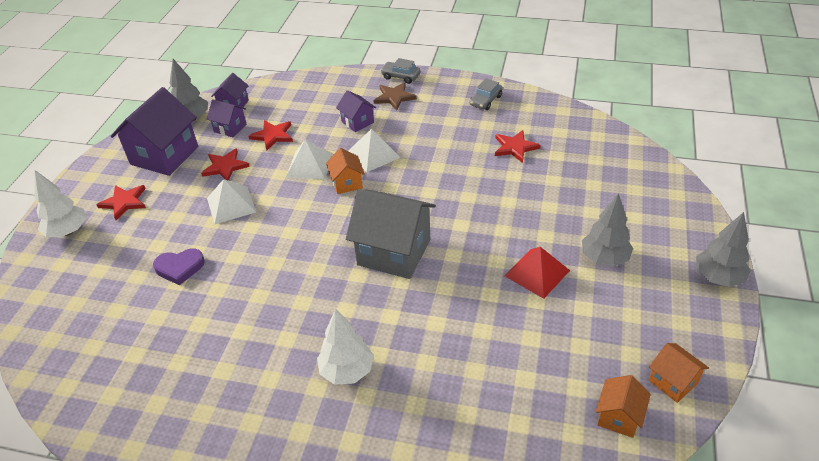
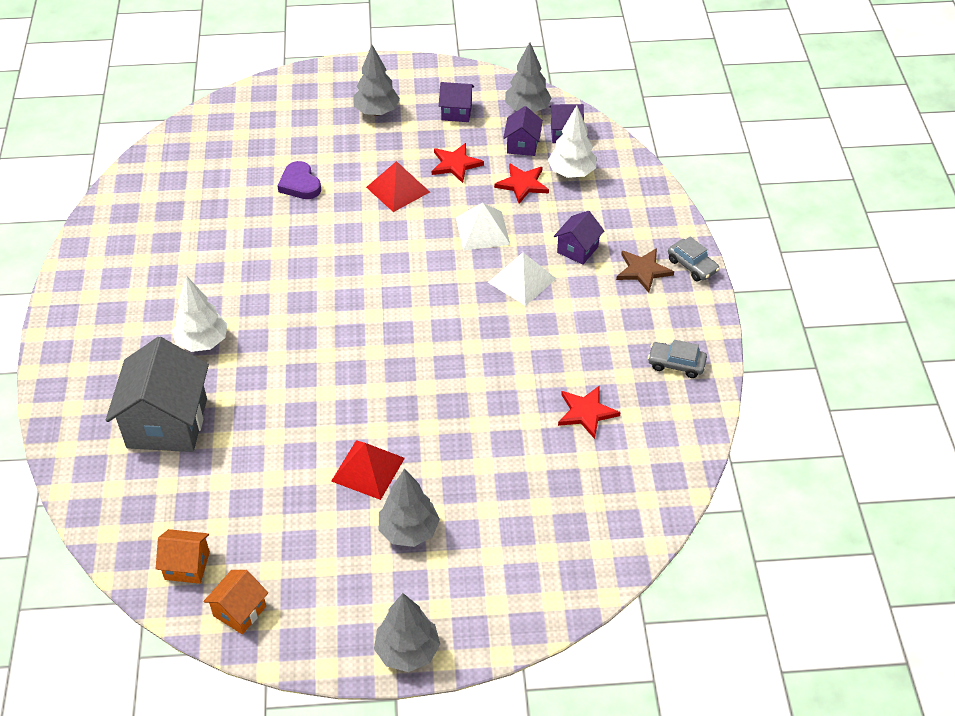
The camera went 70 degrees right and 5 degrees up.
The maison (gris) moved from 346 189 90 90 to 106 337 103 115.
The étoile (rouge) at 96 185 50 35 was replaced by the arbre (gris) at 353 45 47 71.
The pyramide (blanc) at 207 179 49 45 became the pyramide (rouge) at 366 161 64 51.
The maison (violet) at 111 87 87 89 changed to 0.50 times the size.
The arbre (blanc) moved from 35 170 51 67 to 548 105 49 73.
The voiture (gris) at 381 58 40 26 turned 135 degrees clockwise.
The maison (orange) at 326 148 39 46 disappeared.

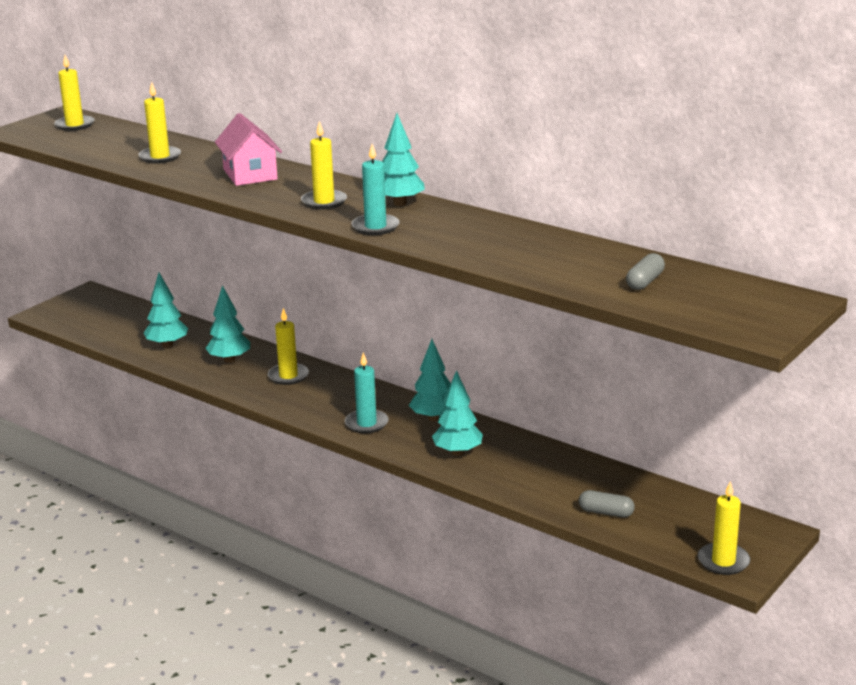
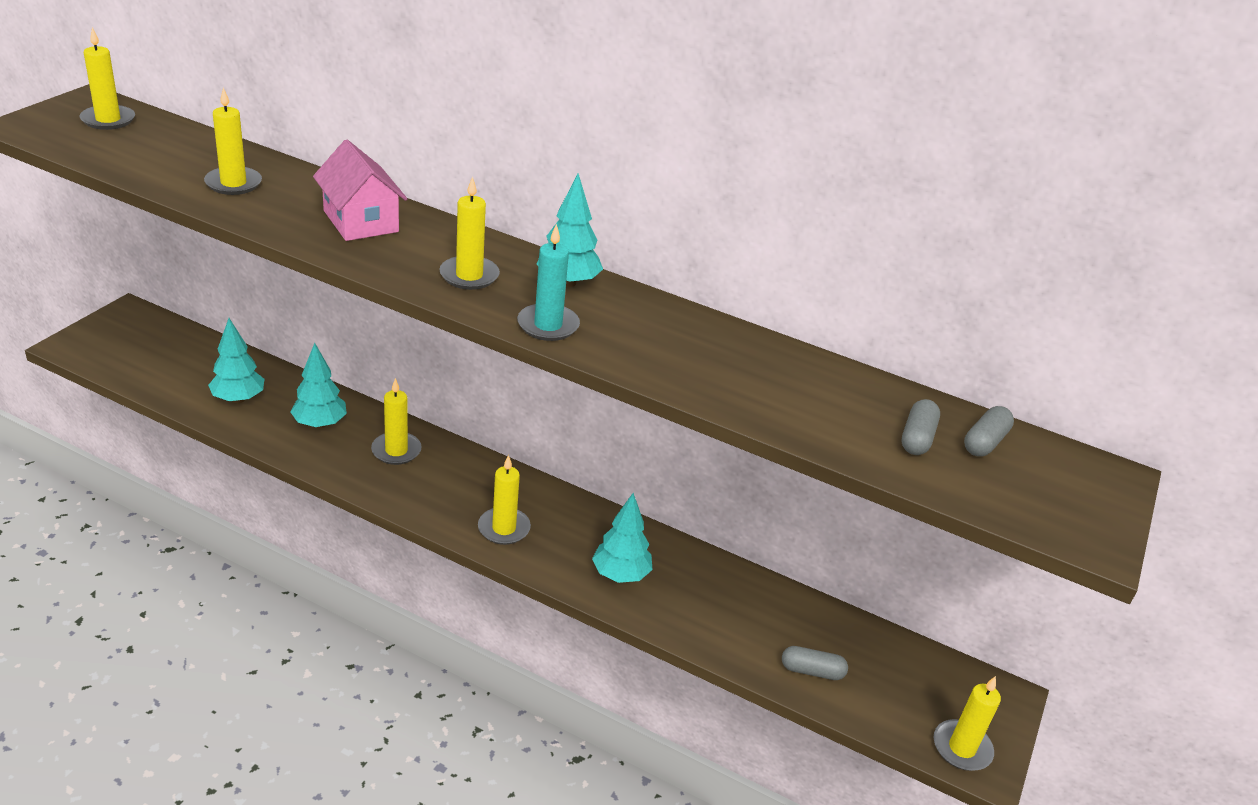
The camera went 15 degrees left and 10 degrees up.
The bougie (turquoise) at 345 352 44 82 became the bougie (jaune) at 478 455 53 90.
The gélule (gris) at 964 406 50 51 appeared.
The arbre (turquoise) at 409 339 42 82 disappeared.

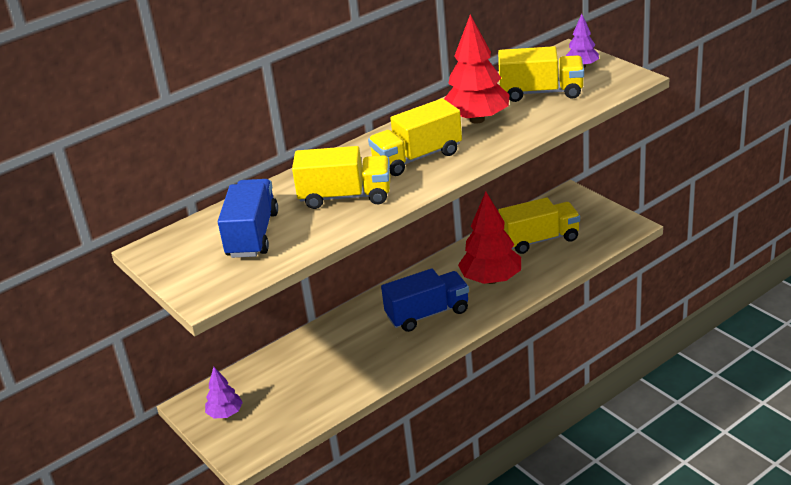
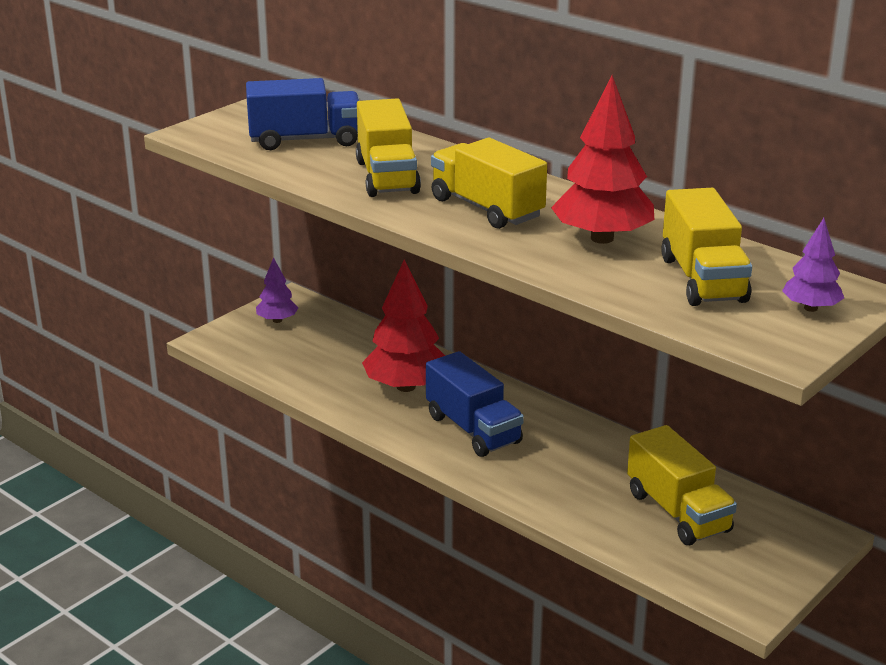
The camera went 75 degrees right and 5 degrees down.
The arbre (rouge) moved from 458 192 63 92 to 362 259 83 133.

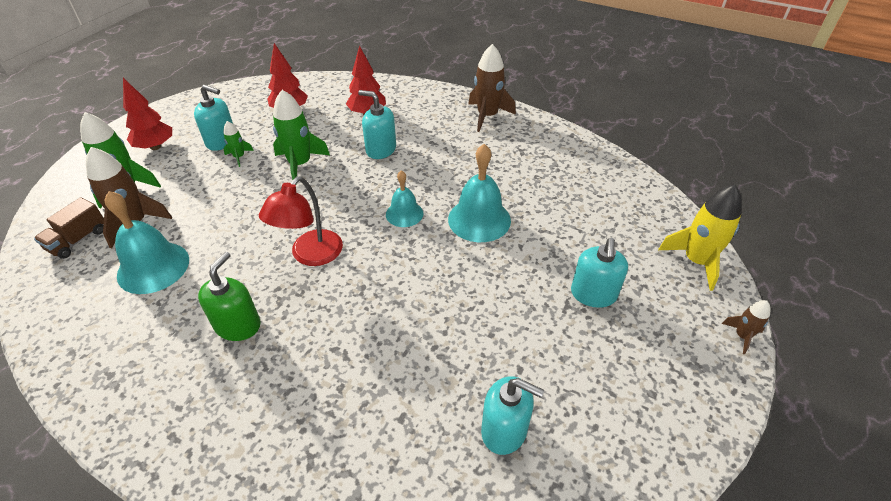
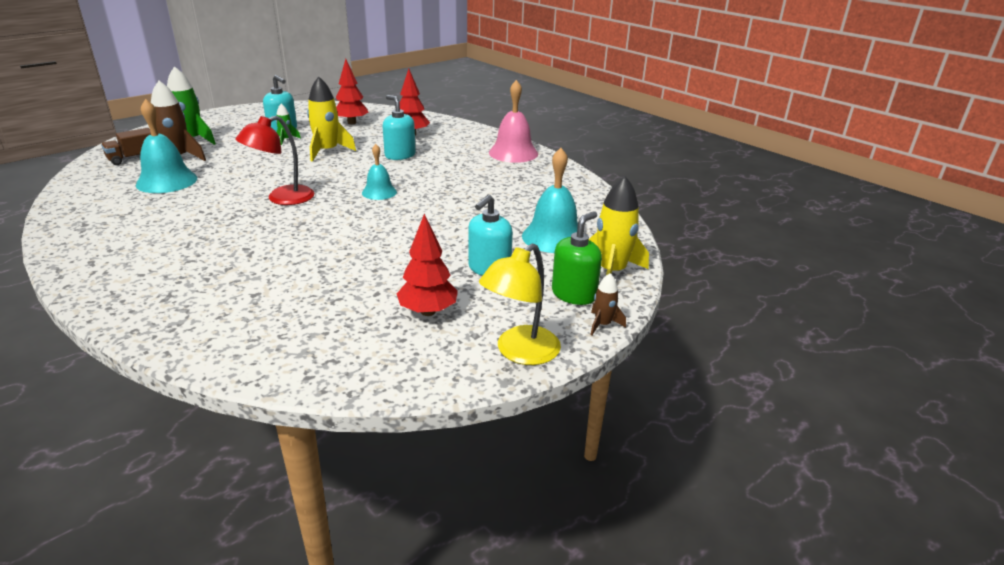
The camera went 20 degrees right and 15 degrees down.
The fusée (vert) at 273 90 57 90 became the fusée (jaune) at 307 76 49 86.
The arbre (rouge) moved from 123 78 49 72 to 397 214 61 102.
The lampe (jaune) at 479 244 82 121 appeared.
The fusée (marron) at 468 44 48 88 was replaced by the cloche (rose) at 489 80 49 83.
The cloche (turquoise) moved from 448 144 63 98 to 522 148 56 105.
The distributeur de savon (vert) moved from 198 252 63 89 to 552 211 50 94.
The distributeur de savon (turquoise) at 481 376 63 79 disappeared.

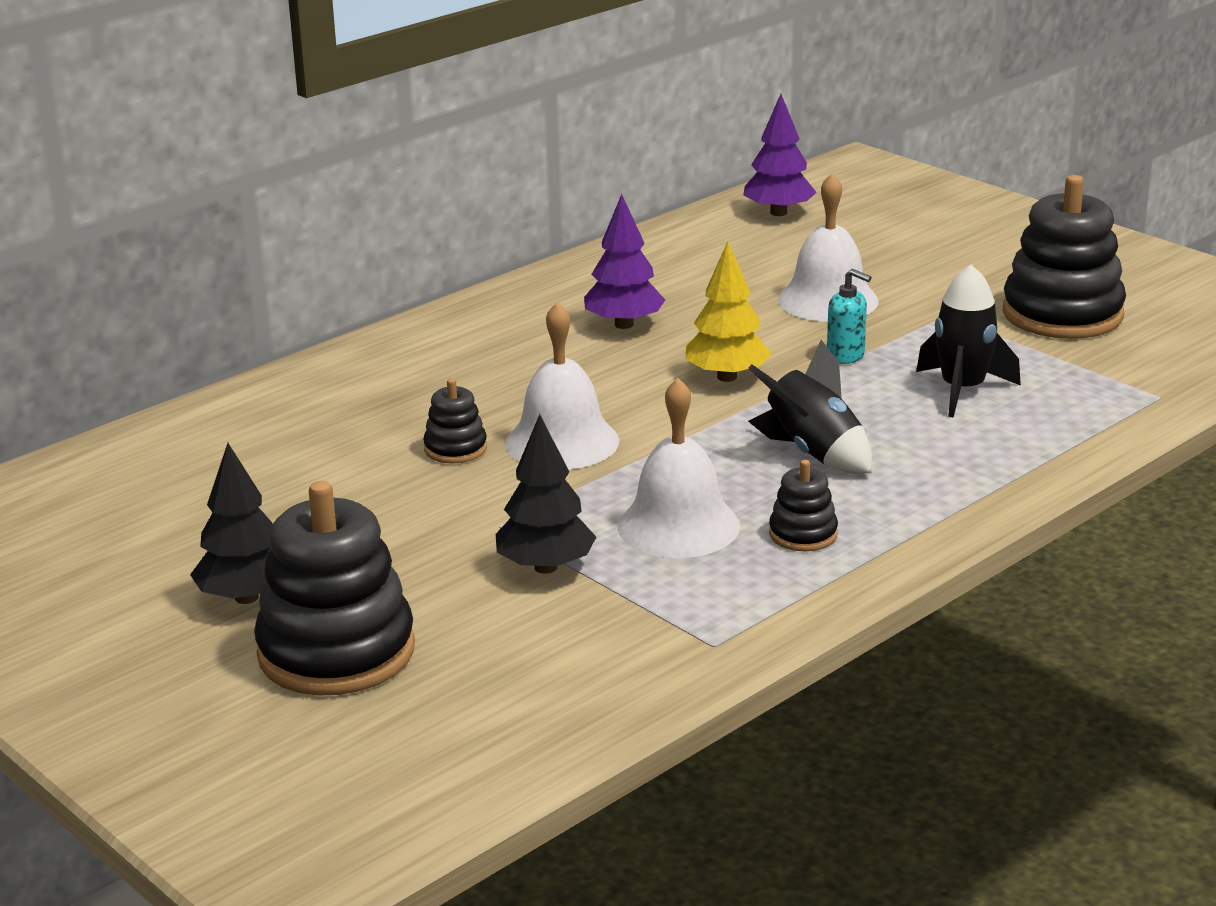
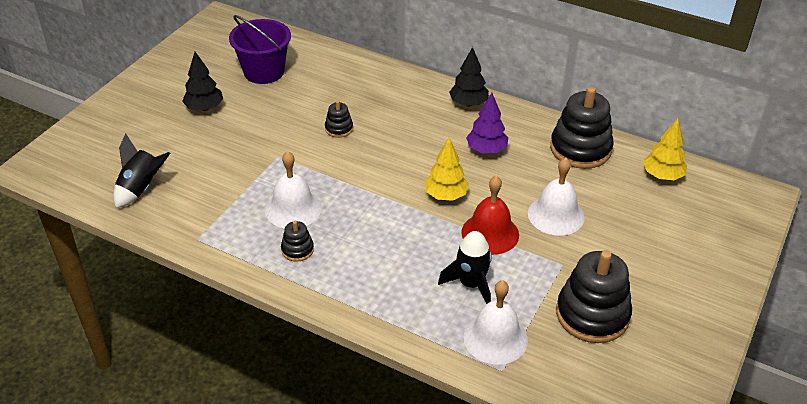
The camera went 70 degrees right and 15 degrees up.
The fusée (noir) moved from 748 340 124 134 to 113 133 57 75.
The seau (violet) at 229 15 62 69 appeared.
The arbre (noir) moved from 496 414 100 160 to 449 47 40 60.
The distributeur de savon (turquoise) at 827 269 45 95 was replaced by the cloche (rouge) at 461 176 58 79.
The cloche (blanc) moved from 505 302 114 167 to 463 281 65 84.
The jouet à empiler (noir) moved from 254 481 161 214 to 550 87 64 82.
The arbre (violet) at 743 94 74 122 became the arbre (jaune) at 643 119 44 61.

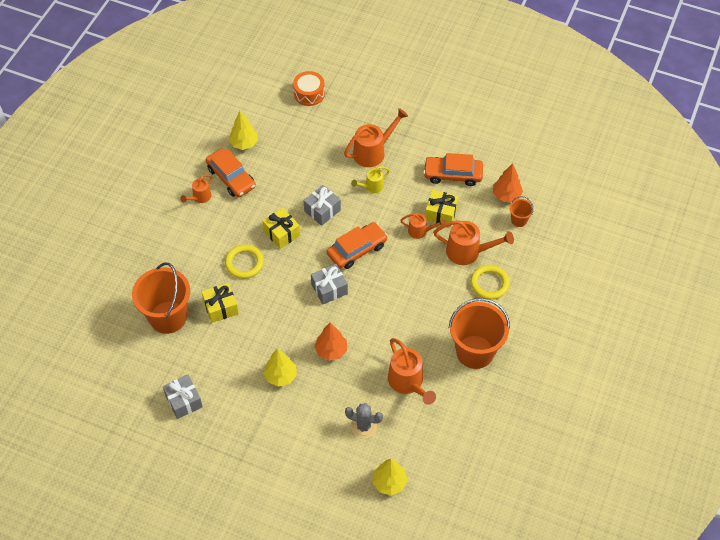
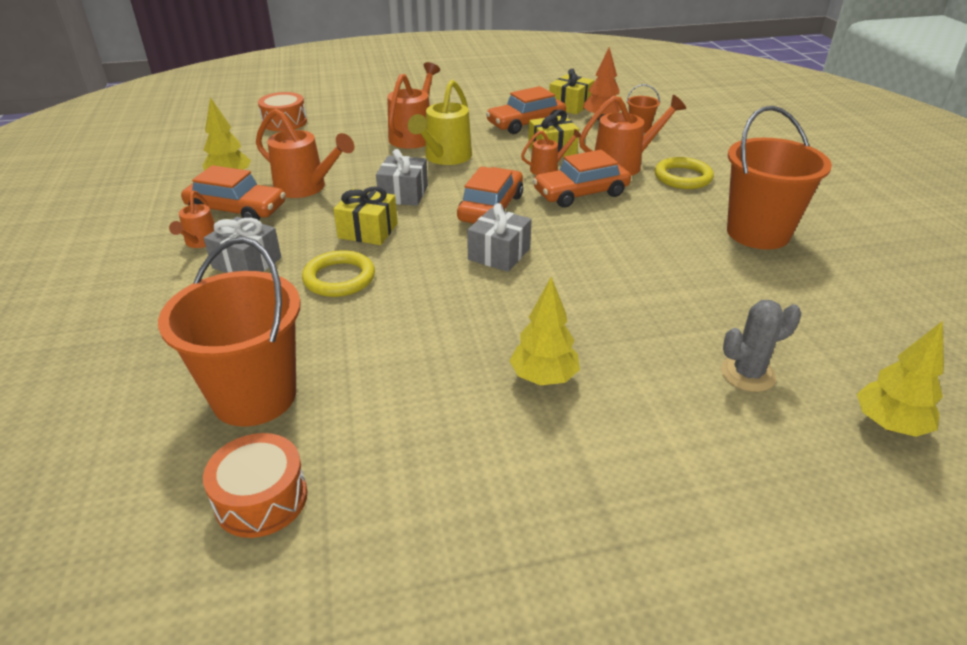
The camera went 35 degrees left and 20 degrees down.
The tambour (orange) at 203 433 105 105 appeared.
The cadeau (gris) moved from 163 375 40 44 to 204 217 77 56.
The arrosoir (orange) moved from 388 338 48 67 to 256 109 98 89.
The arrosoir (jaune) at 351 166 39 27 changed to 1.74 times the size.
The voiture (orange) at 533 150 98 58 appeared.
The cadeau (jaune) moved from 202 283 37 40 to 549 69 45 45.
The arbre (orange) at 314 323 33 38 disappeared.

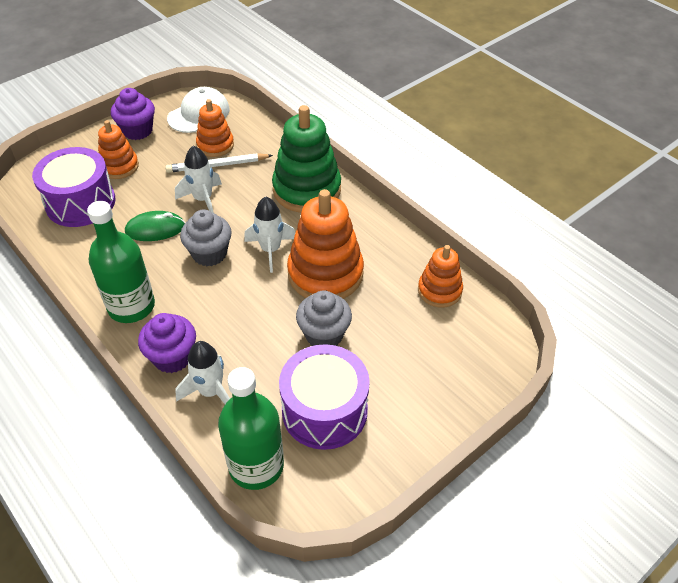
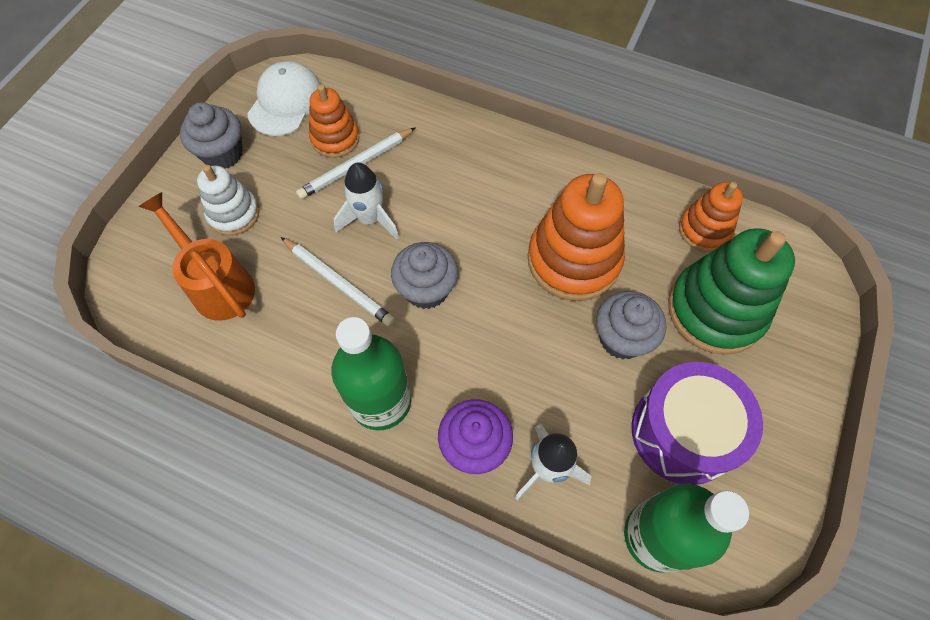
The camera went 25 degrees left and 15 degrees up.
The tambour (violet) at 32 147 84 80 was replaced by the arrosoir (orange) at 138 192 117 129.
The muffin (violet) at 111 88 44 52 became the muffin (gris) at 180 102 63 66.
The jouet à empiler (orange) at 98 120 41 59 became the jouet à empiler (blanc) at 197 165 63 71.
The souris (vert) at 125 211 60 30 was replaced by the crayon (blanc) at 281 237 114 89.
The jouet à empiler (vert) moved from 272 105 69 108 to 668 228 127 127.
The fusée (blanc) at 244 196 51 77 disappeared.

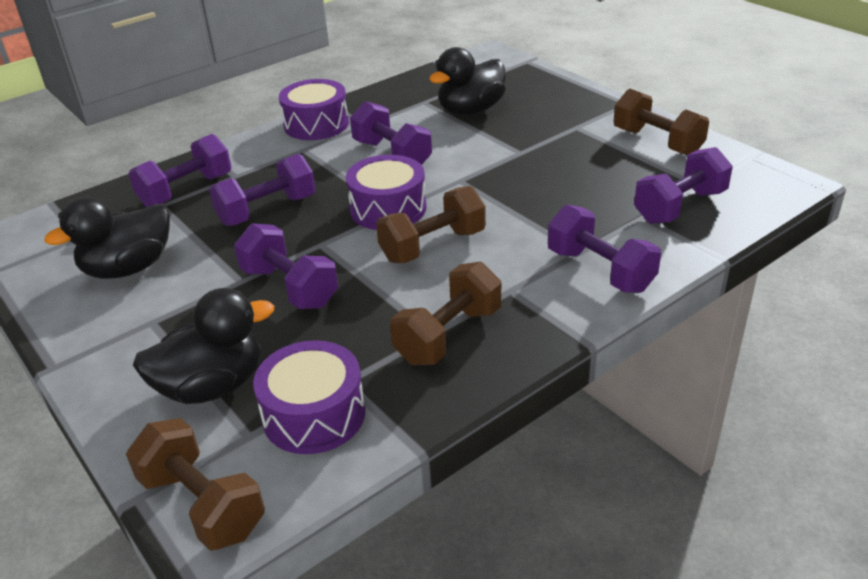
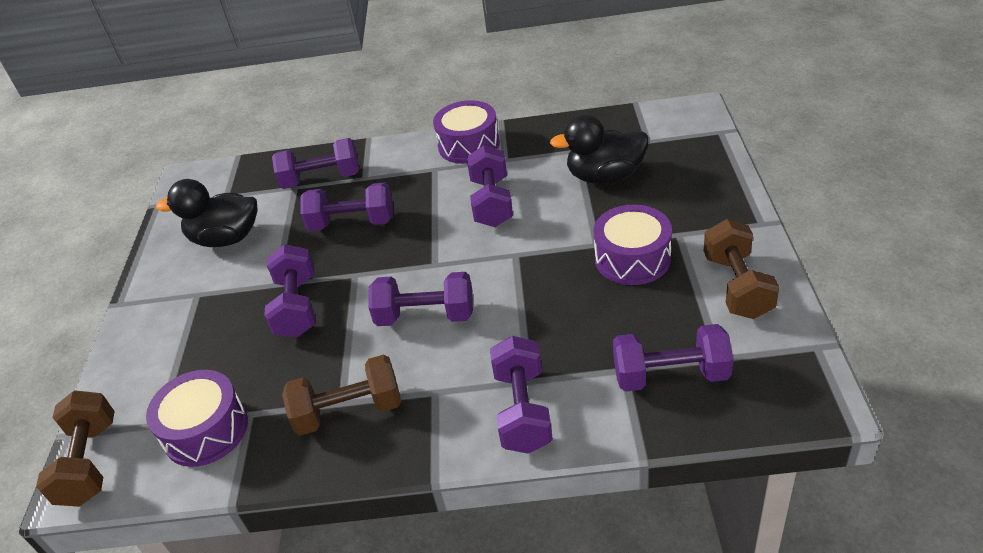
The camera went 40 degrees right and 5 degrees up.
The haltère (marron) at 376 186 110 77 became the haltère (violet) at 368 272 105 54.
The tambour (violet) moved from 346 155 81 75 to 594 205 78 80.
The canard (noir) at 133 288 141 116 disappeared.

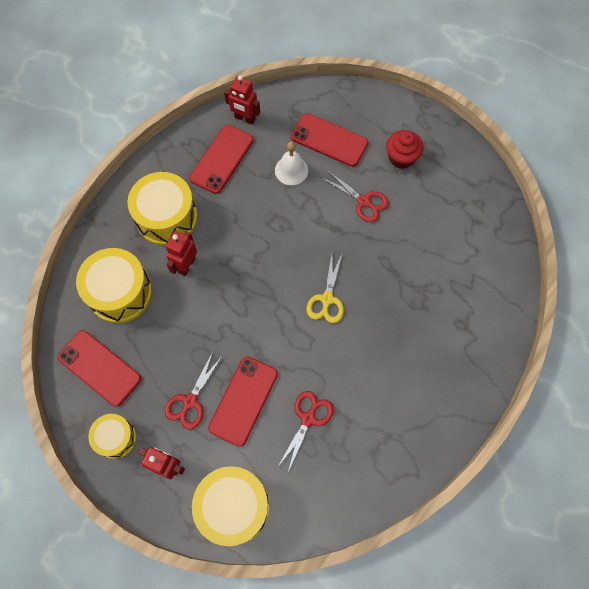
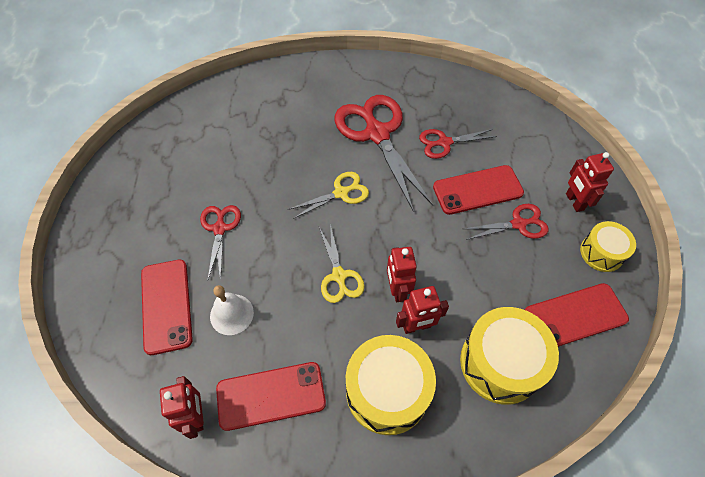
The camera went 130 degrees left and 10 degrees down.
The ciseaux (jaune) at 319 224 46 79 appeared.
The ciseaux (rouge) at 335 95 98 117 appeared.
The robot (rouge) at 387 247 30 55 appeared.
The téléphone (rouge) at 57 330 84 77 turned 75 degrees clockwise.
The tambour (jaune) at 192 466 77 80 disappeared.
The muffin (rouge) at 386 130 37 39 disappeared.

